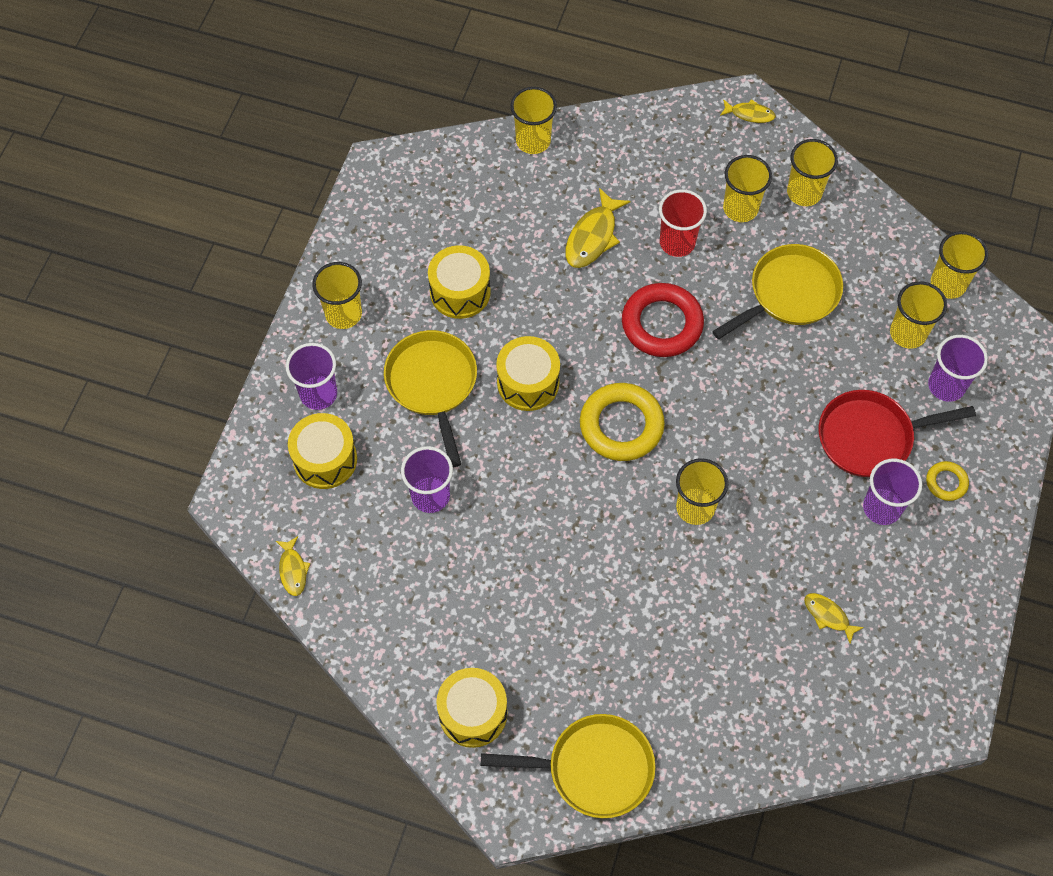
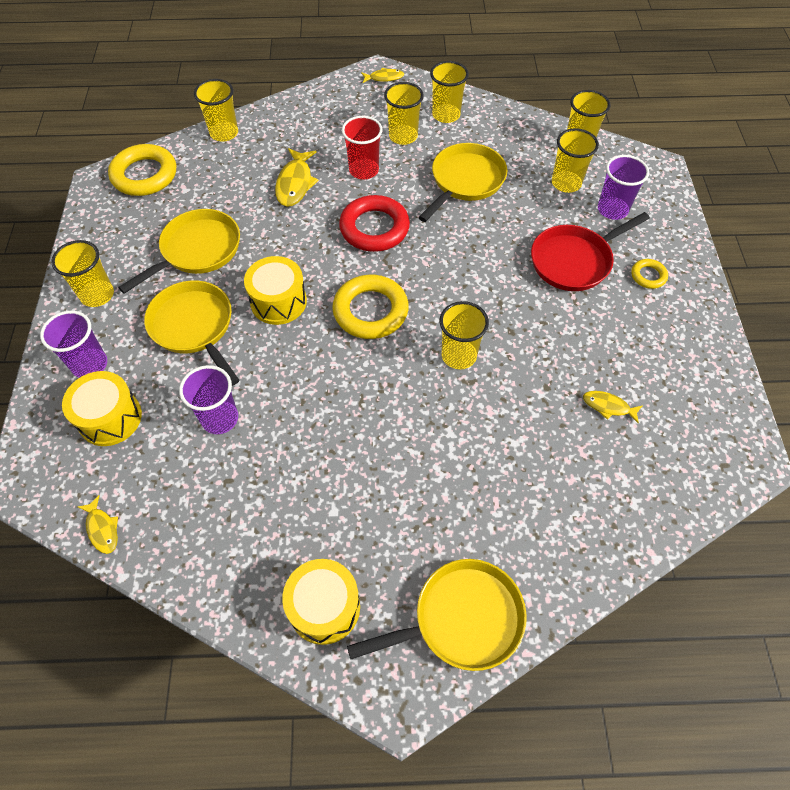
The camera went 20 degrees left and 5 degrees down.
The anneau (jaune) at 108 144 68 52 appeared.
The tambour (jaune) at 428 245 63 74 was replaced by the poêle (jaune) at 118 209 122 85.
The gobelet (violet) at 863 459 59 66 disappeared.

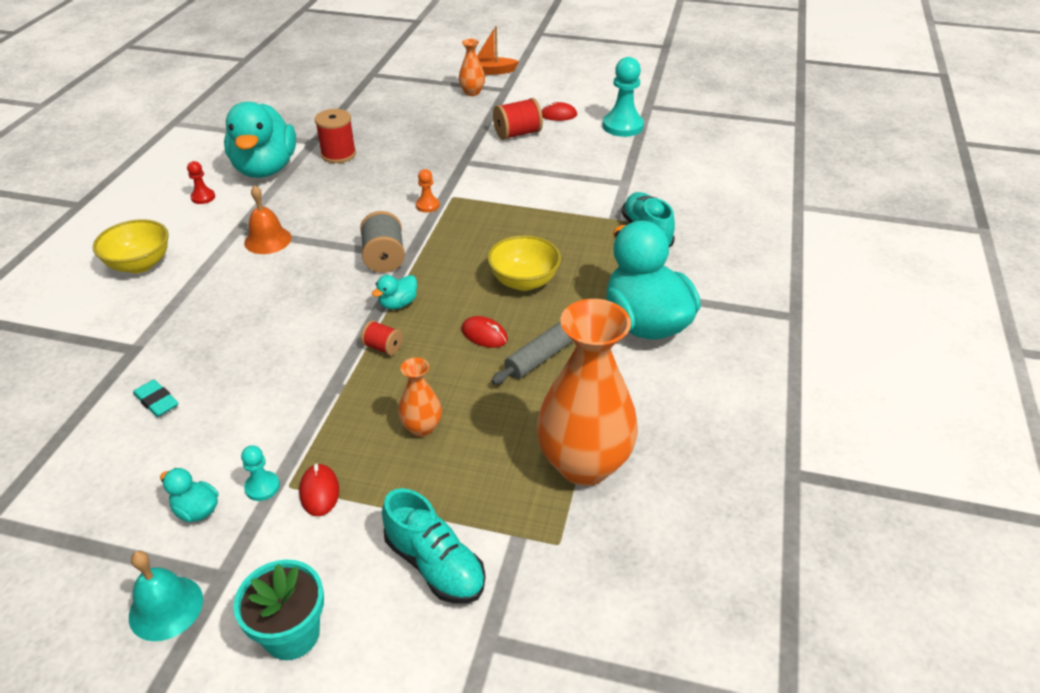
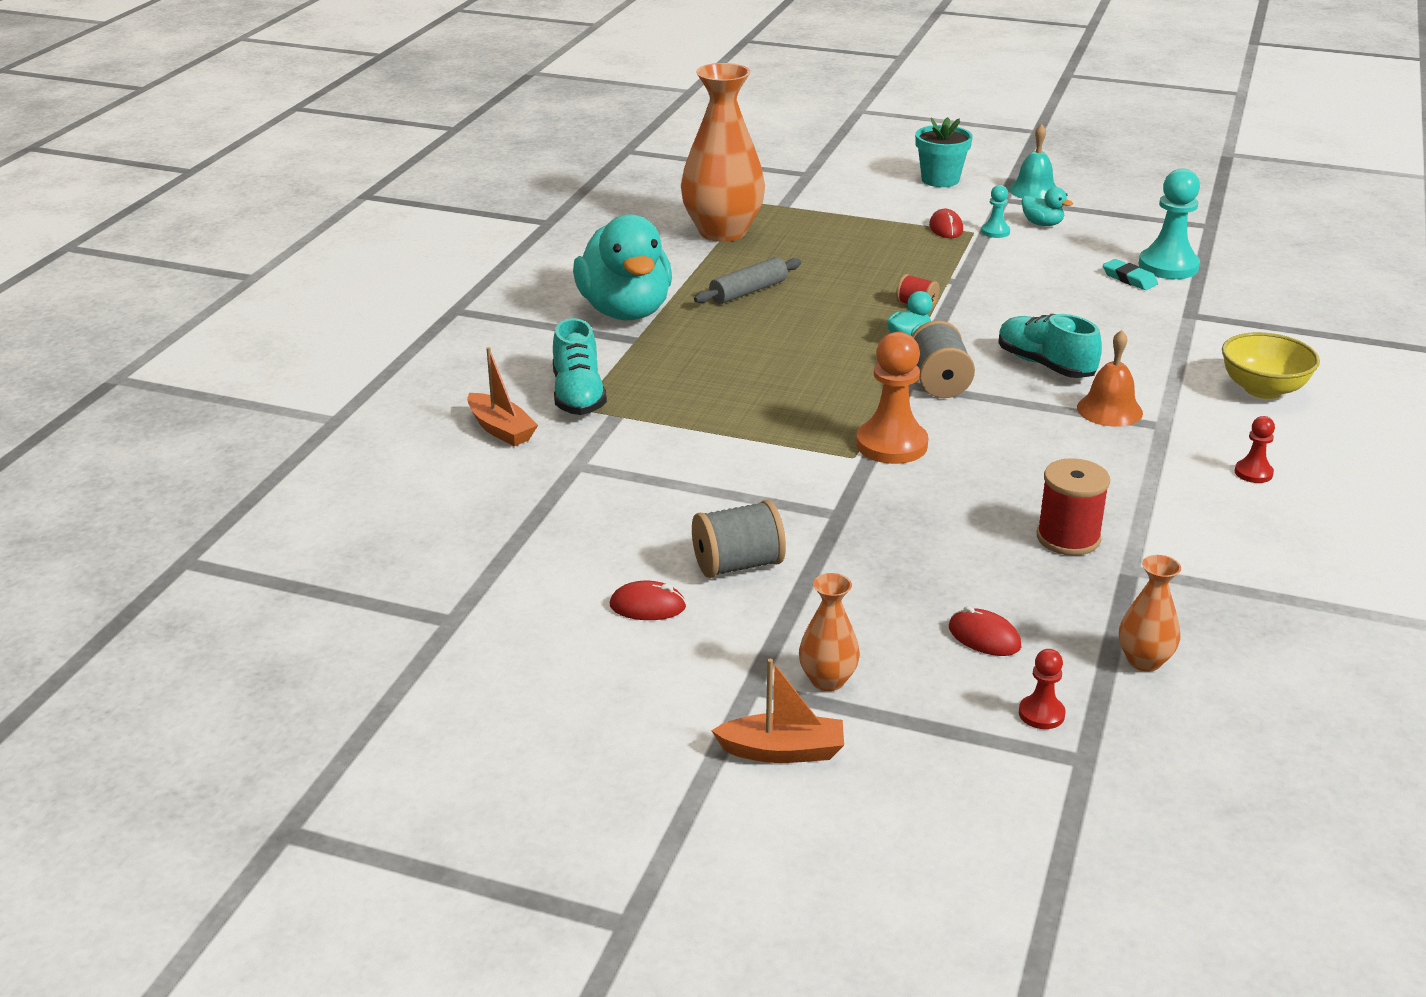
The camera went 175 degrees left and 10 degrees down.
The bateau (orange) at 467 347 71 99 appeared.
The bobine (rouge) at 493 98 50 42 became the bobine (gris) at 692 500 94 78.
The pion (orange) at 416 169 23 43 changed to 1.98 times the size.
The souris (rouge) moved from 462 316 46 32 to 949 606 72 50.
The chaussure (turquoise) moved from 382 488 104 116 to 998 314 104 64.
The pion (rouge) at 1019 649 47 80 appeared.
The vase (orange) moved from 398 357 44 80 to 1119 555 62 117.
The pion (turquoise) moved from 603 57 41 80 to 1138 168 62 111.
The canard (turquoise) at 224 102 72 76 disappeared.
The bol (jaune) at 487 235 74 56 disappeared.

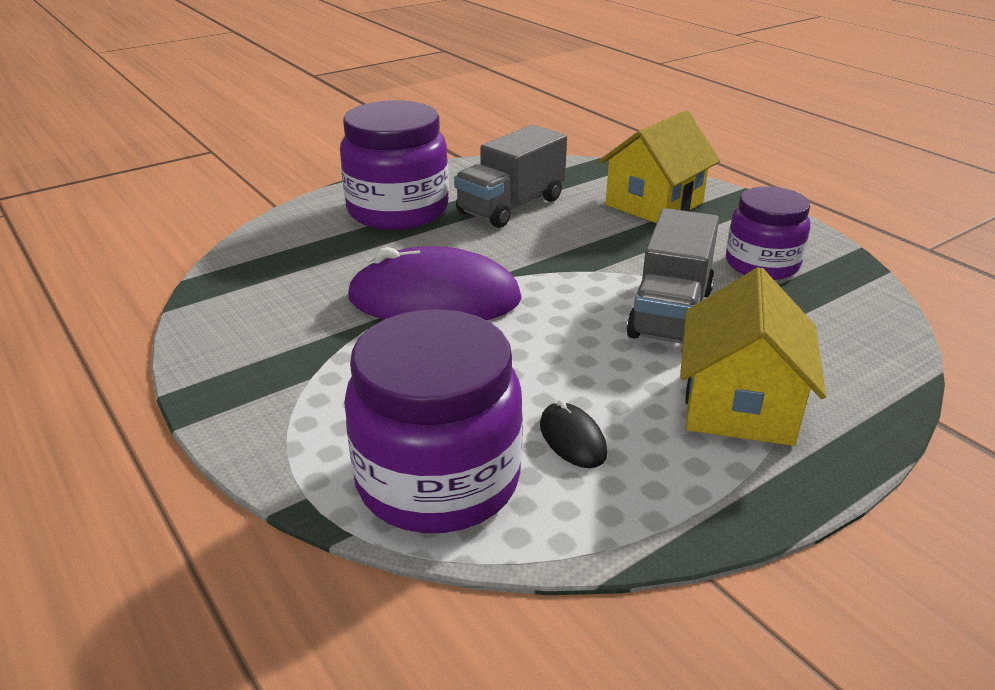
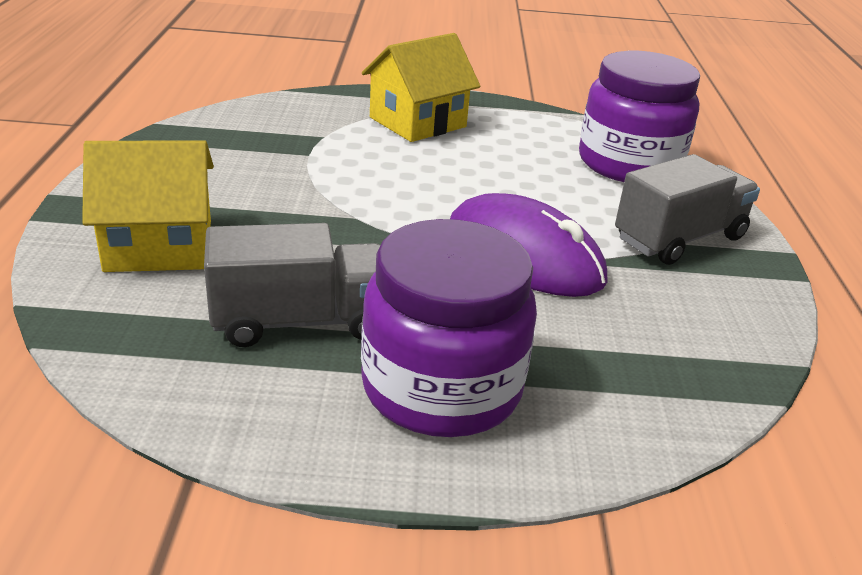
The camera went 145 degrees left and 0 degrees up.
The camion (gris) moved from 626 208 93 136 to 615 154 145 111.
The souris (noir) at 540 400 67 68 disappeared.
The bocal (violet) at 726 186 84 94 disappeared.

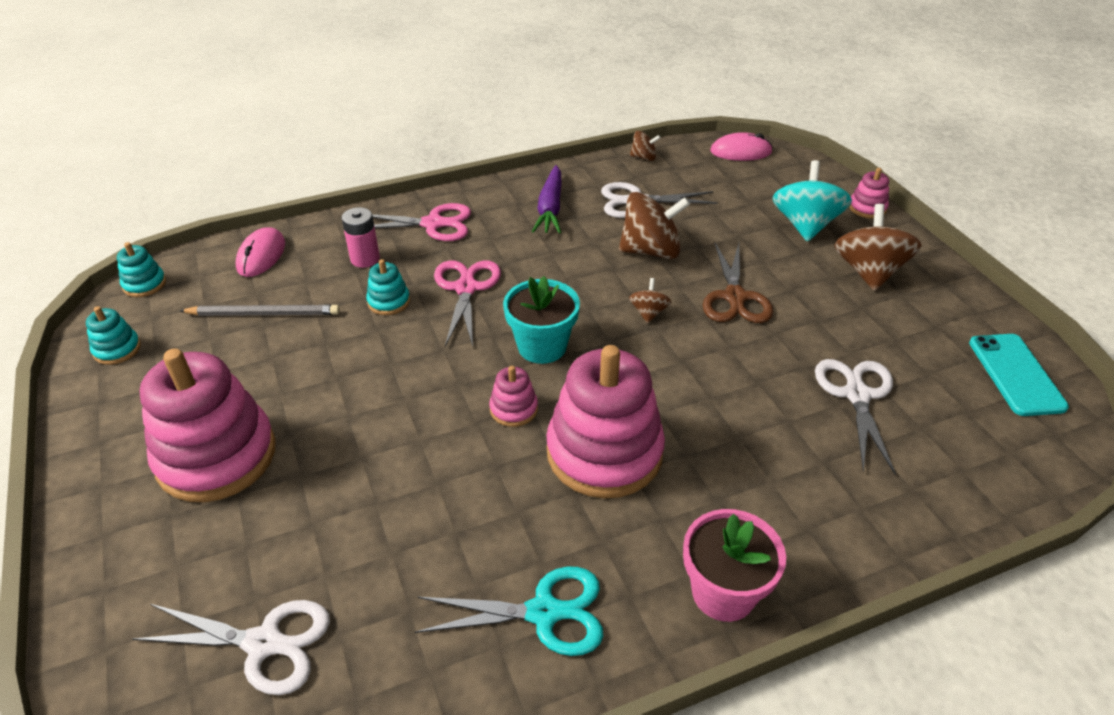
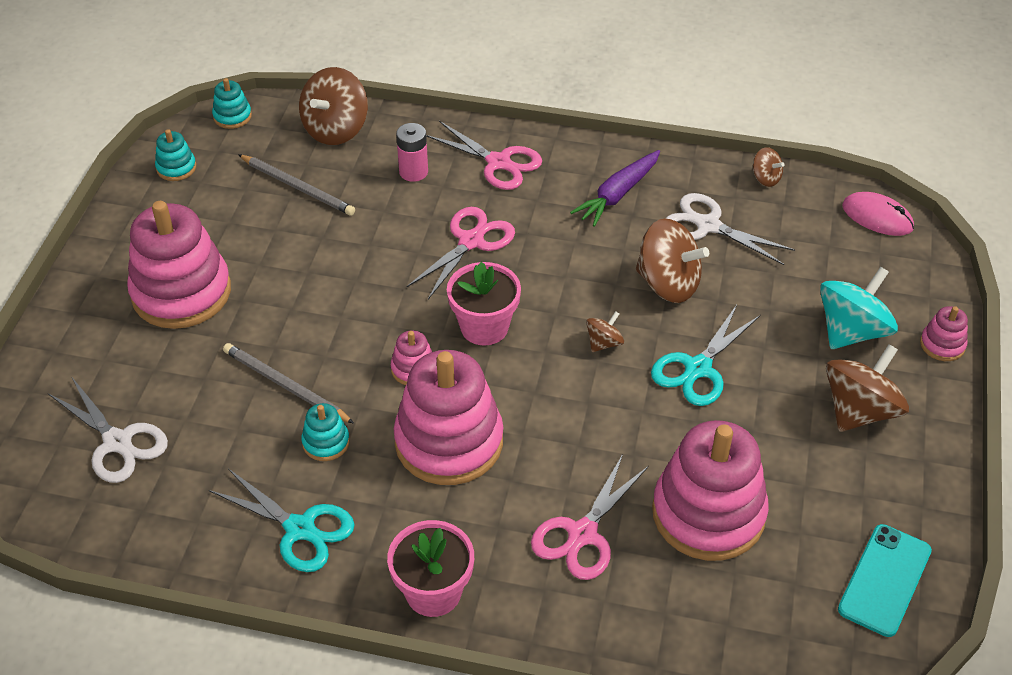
The camera went 35 degrees right and 5 degrees up.
The crayon (gris) at 223 343 131 80 appeared.
The souris (rose) at 236 227 49 50 was replaced by the toupie (marron) at 299 67 69 78.
The jouet à empiler (turquoise) moved from 366 259 44 56 to 301 403 49 58.
The pot de fleurs (turquoise) at 503 276 77 88 became the pot de fleurs (rose) at 447 262 74 84.
The ciseaux (rose) at 531 454 118 126 appeared.
The ciseaux (marron) at 703 242 70 81 became the ciseaux (turquoise) at 651 305 110 101.
The ciseaux (blanc) at 815 359 81 115 was replaced by the jouet à empiler (rose) at 652 420 117 141.

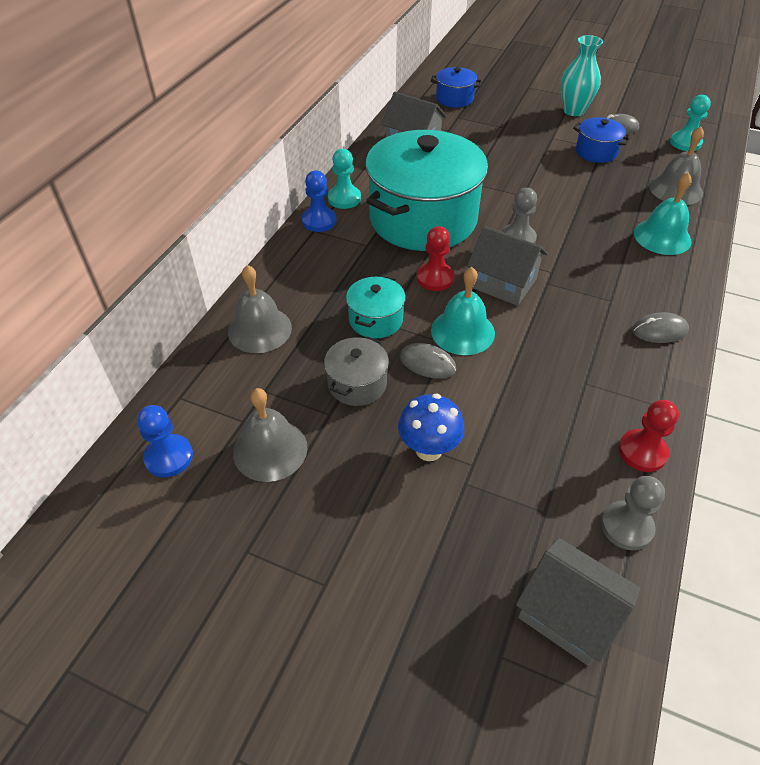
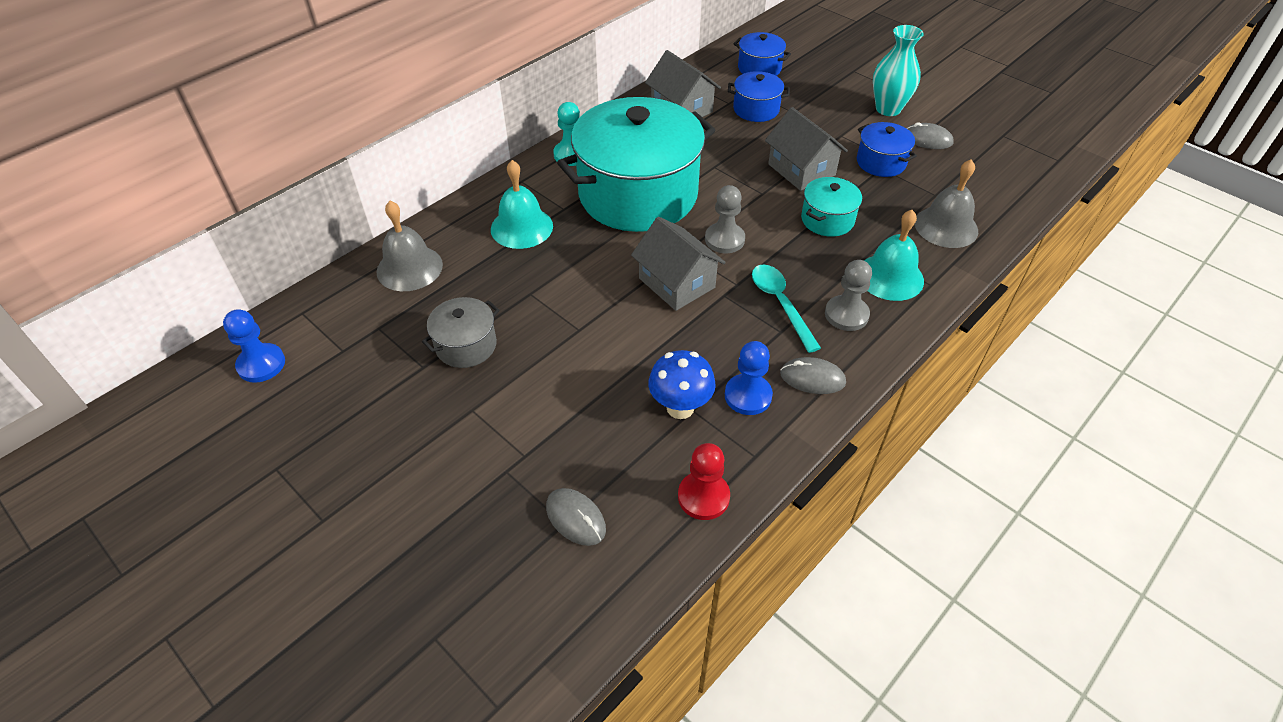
The camera went 20 degrees right and 0 degrees up.
The cloche (turquoise) moved from 431 267 64 88 to 491 160 62 89.
The souris (gris) moved from 400 343 56 36 to 546 488 60 58.
The champignon (bleu) moved from 398 394 66 67 to 648 350 68 69.
The pion (bleu) moved from 302 171 34 61 to 725 341 48 74.
The marmite (bleu) at 728 71 62 51 appeared.
The cuillère (turquoise) at 752 265 69 88 appeared.
The maison (gris) moved from 516 538 124 128 to 765 107 83 84.
The marmite (turquoise) moved from 346 276 59 62 to 801 177 61 60.
The pion (gris) moved from 601 476 64 74 to 825 260 47 71.
The cloche (gris) at 233 388 75 94 disappeared.
The pion (rouge) at 416 226 38 65 disappeared.
The pion (turquoise) at 670 95 41 56 disappeared.

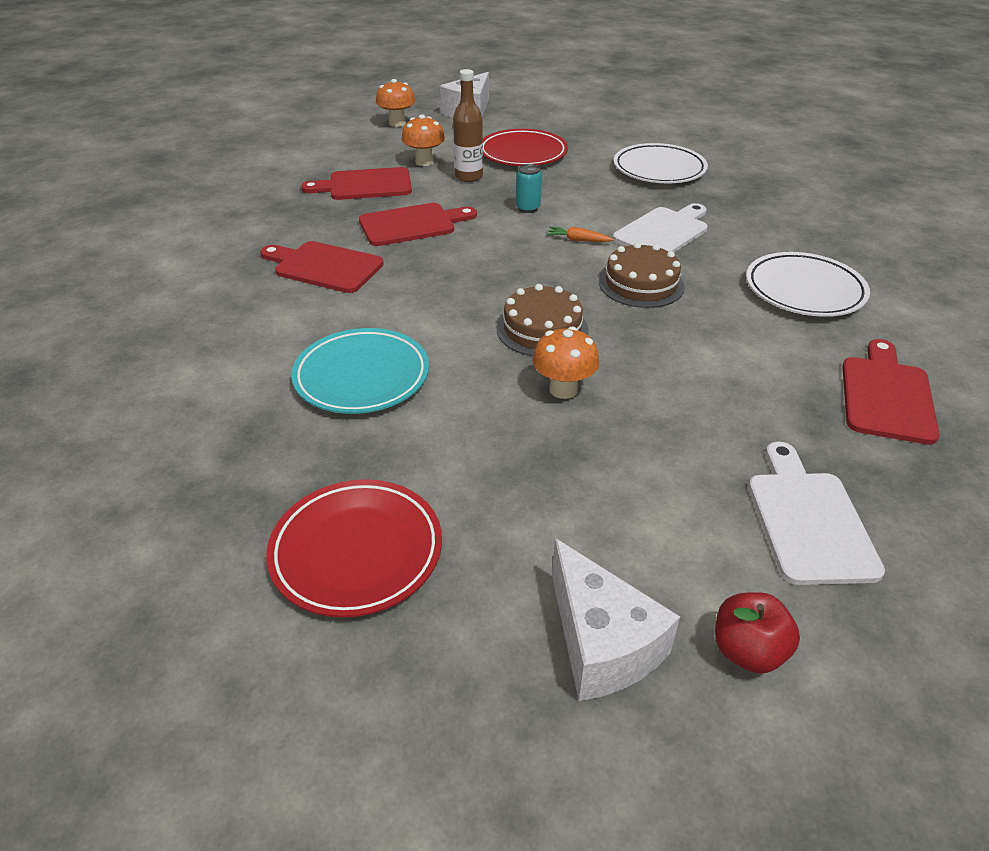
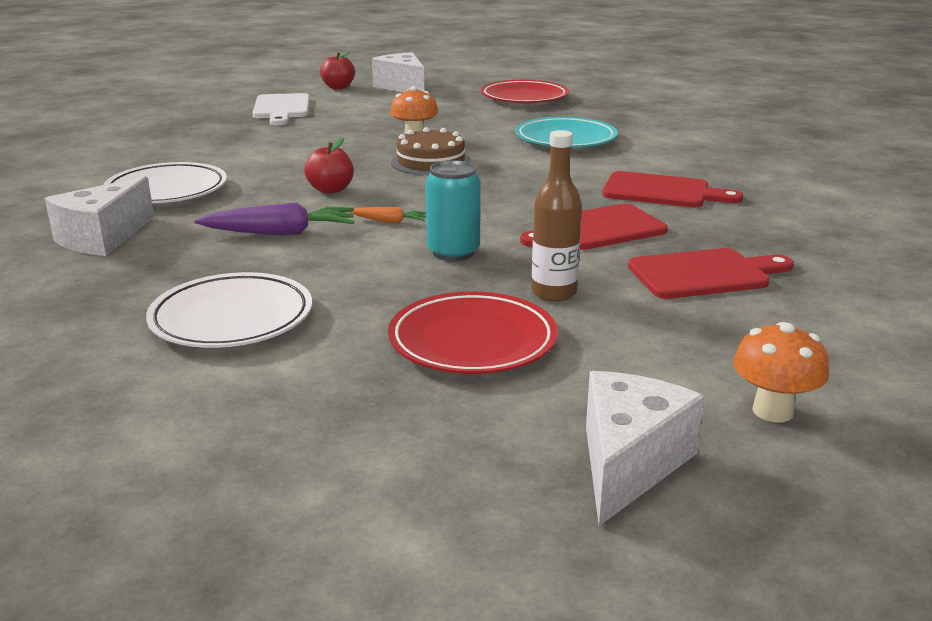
The camera went 175 degrees right and 15 degrees down.
The fromage (blanc) at 45 176 109 80 appeared.
The planche à découper (blanc) at 613 203 95 49 was replaced by the carotte (violet) at 194 202 160 33.
The gâteau (marron) at 599 242 86 66 was replaced by the pomme (rouge) at 304 138 50 56.
The canette (turquoise) at 516 164 26 49 changed to 1.54 times the size.
The champignon (orange) at 401 114 44 52 disappeared.
The planche à découper (rouge) at 842 339 98 106 disappeared.

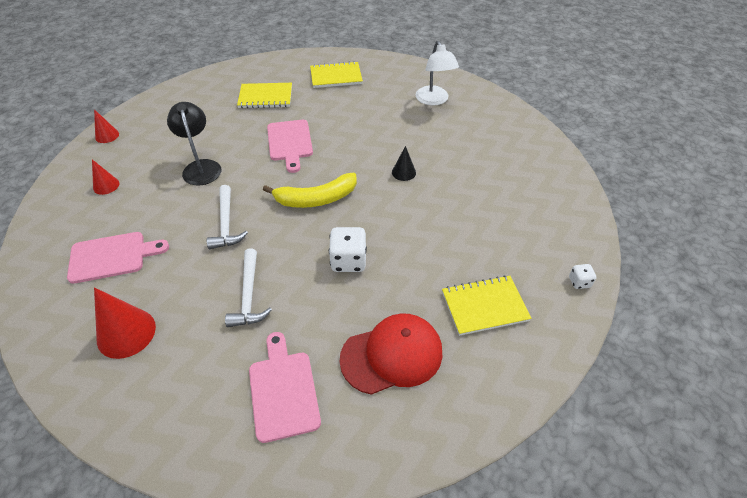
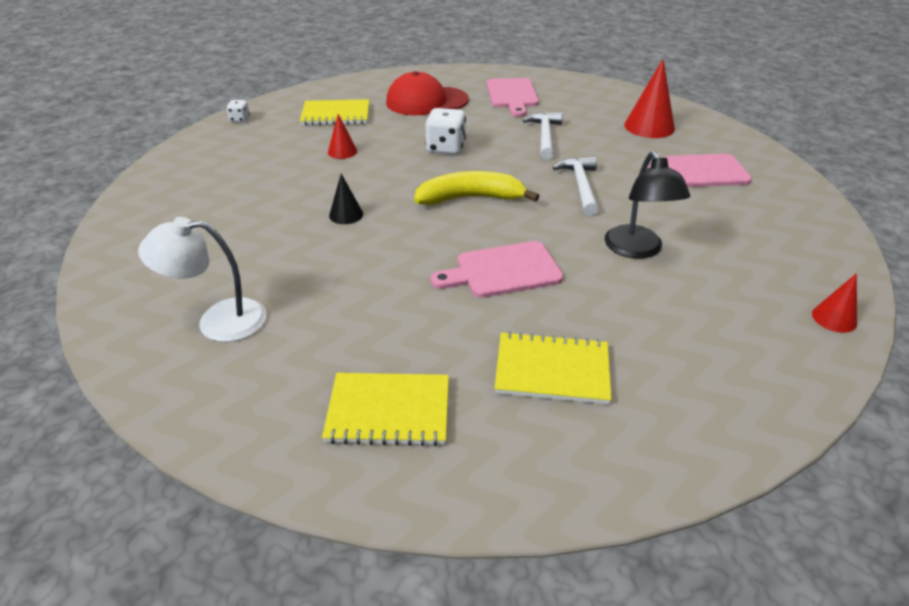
The camera went 170 degrees left and 10 degrees down.
The lampe (blanc) at 416 41 43 65 turned 90 degrees counterclockwise.
The cône (rouge) moved from 92 159 27 36 to 328 114 29 45.
The planche à découper (rose) at 267 120 46 53 turned 105 degrees counterclockwise.

